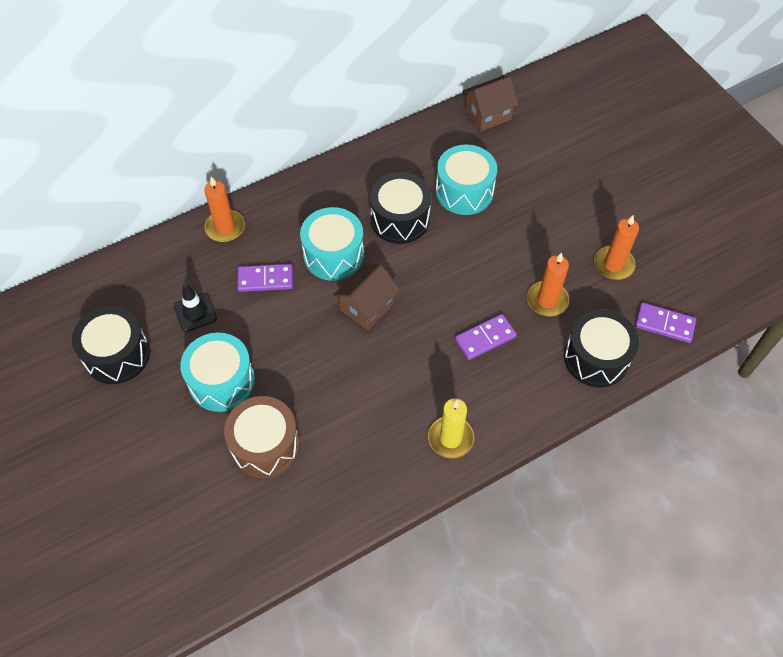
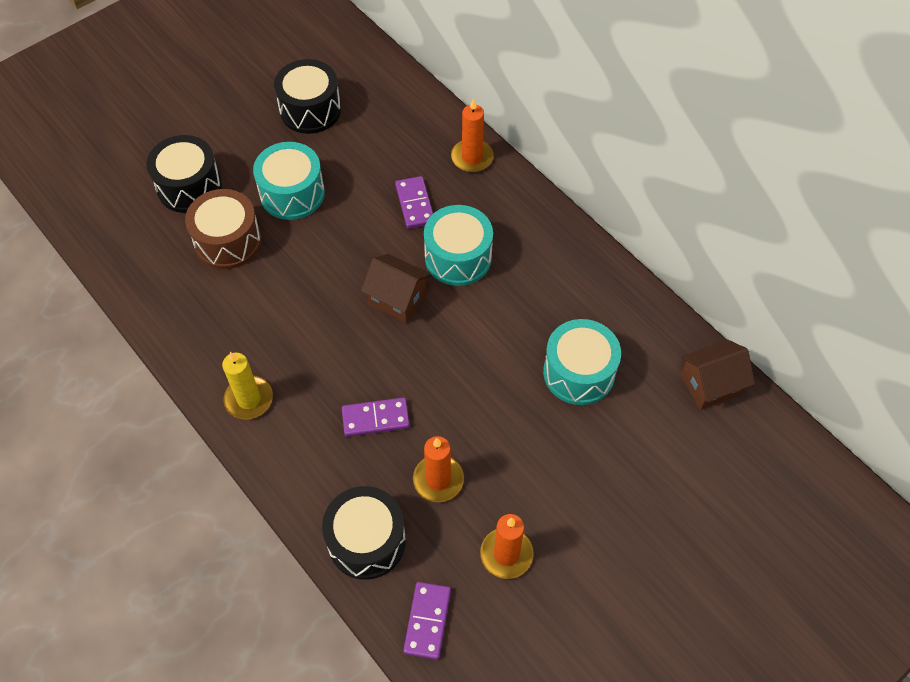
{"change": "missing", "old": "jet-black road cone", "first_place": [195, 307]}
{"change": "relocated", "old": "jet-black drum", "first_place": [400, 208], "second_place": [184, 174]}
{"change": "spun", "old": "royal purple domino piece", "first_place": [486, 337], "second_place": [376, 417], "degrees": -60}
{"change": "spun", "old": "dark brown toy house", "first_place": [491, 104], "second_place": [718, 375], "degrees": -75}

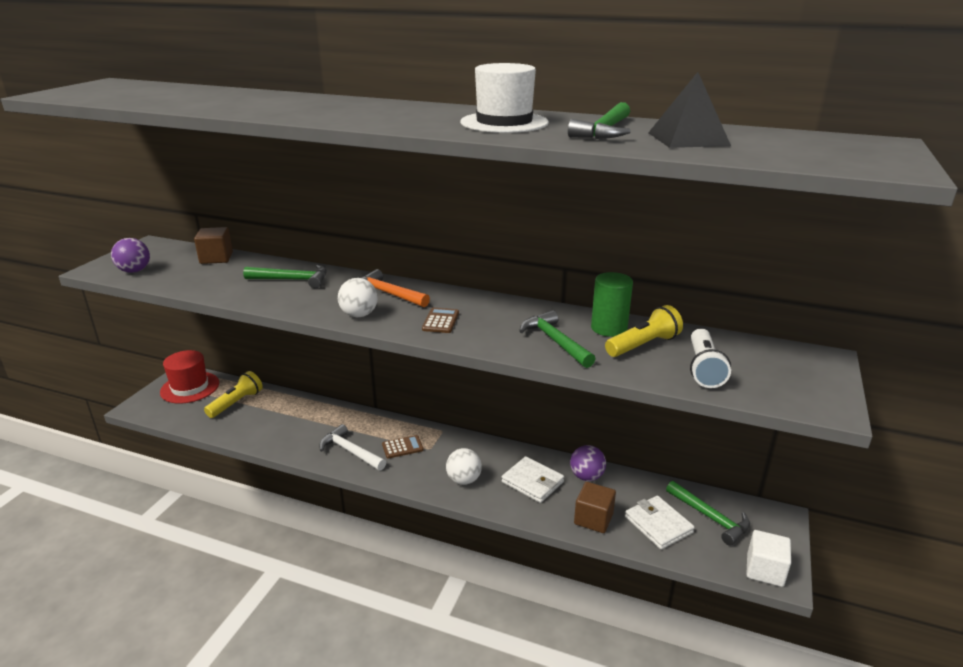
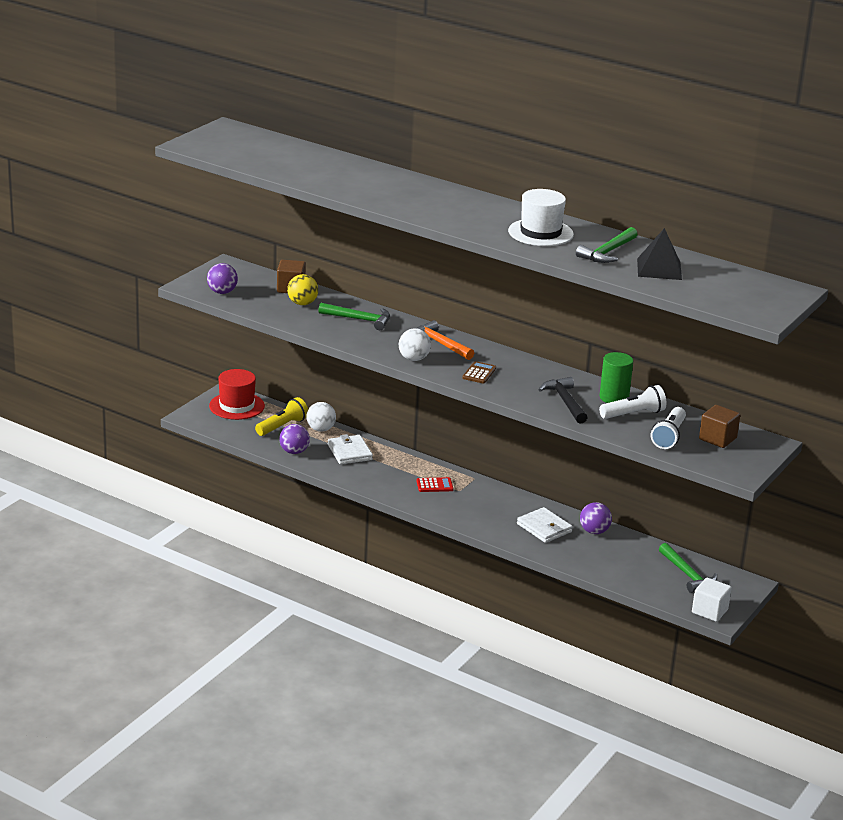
{"change": "missing", "old": "pure white claw hammer", "first_place": [352, 447]}
{"change": "colour", "old": "dark brown pocket calculator", "new": "crimson pocket calculator", "first_place": [402, 447], "second_place": [435, 484]}
{"change": "relocated", "old": "pure white sphere", "first_place": [464, 466], "second_place": [321, 417]}
{"change": "colour", "old": "emerald claw hammer", "new": "jet-black claw hammer", "first_place": [557, 339], "second_place": [563, 400]}
{"change": "relocated", "old": "dark brown solid cube", "first_place": [595, 507], "second_place": [719, 426]}
{"change": "colour", "old": "yellow flashlight", "new": "pure white flashlight", "first_place": [644, 331], "second_place": [633, 402]}
{"change": "relocated", "old": "pure white card wallet", "first_place": [660, 522], "second_place": [350, 449]}
{"change": "appeared", "new": "royal purple sphere", "second_place": [294, 439]}
{"change": "appeared", "new": "yellow sphere", "second_place": [302, 289]}

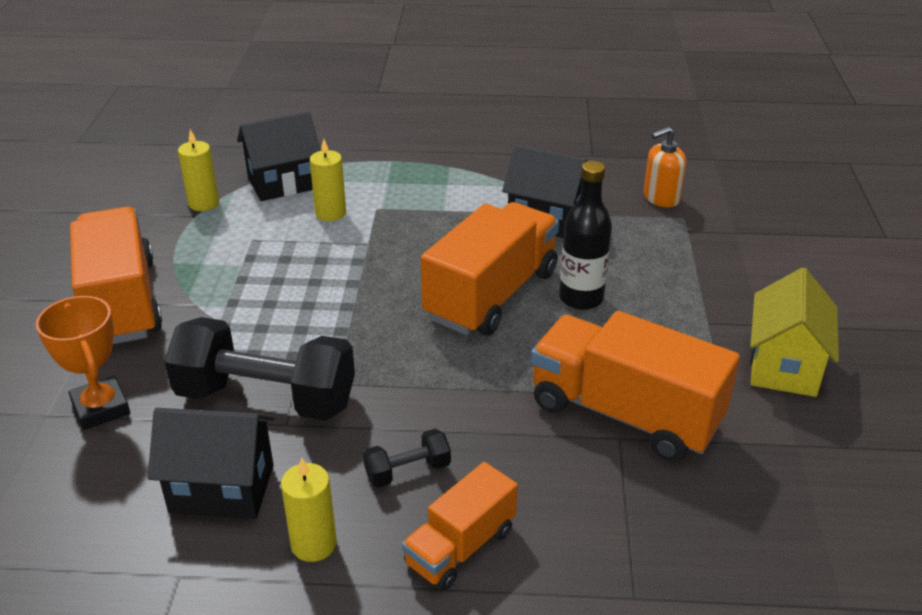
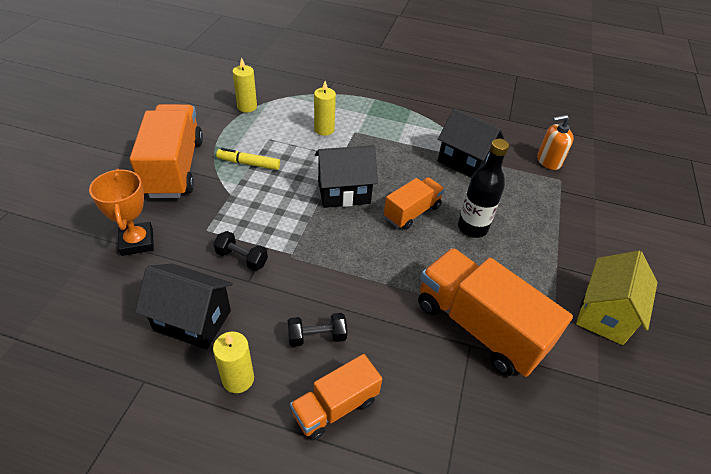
{"change": "size", "old": "jet-black dumbbell", "first_place": [260, 369], "second_place": [240, 251], "factor": 0.44}
{"change": "relocated", "old": "jet-black toy house", "first_place": [279, 156], "second_place": [346, 176]}
{"change": "size", "old": "bright orange truck", "first_place": [490, 269], "second_place": [414, 203], "factor": 0.57}
{"change": "appeared", "new": "yellow felt pen", "second_place": [248, 159]}

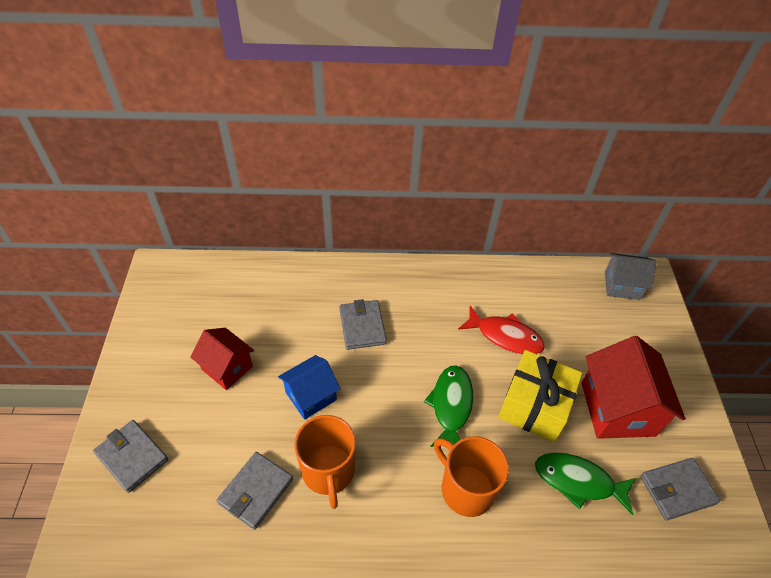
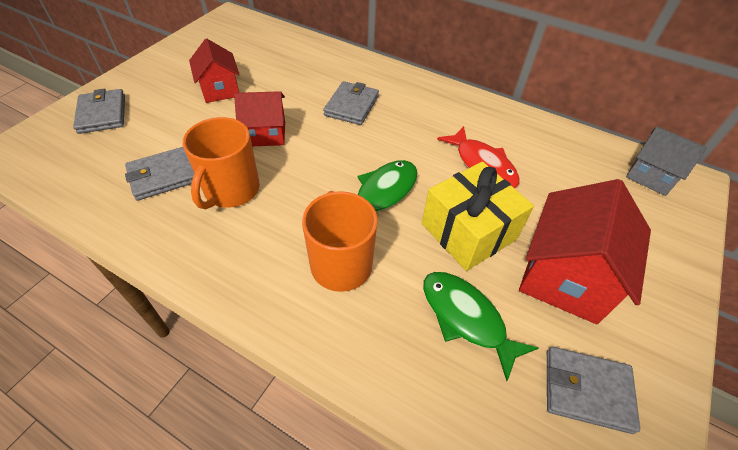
{"change": "colour", "old": "blue toy house", "new": "crimson toy house", "first_place": [309, 387], "second_place": [259, 119]}

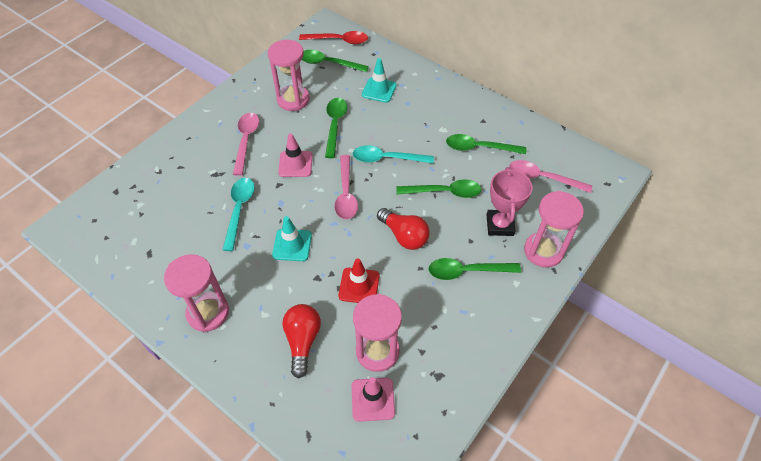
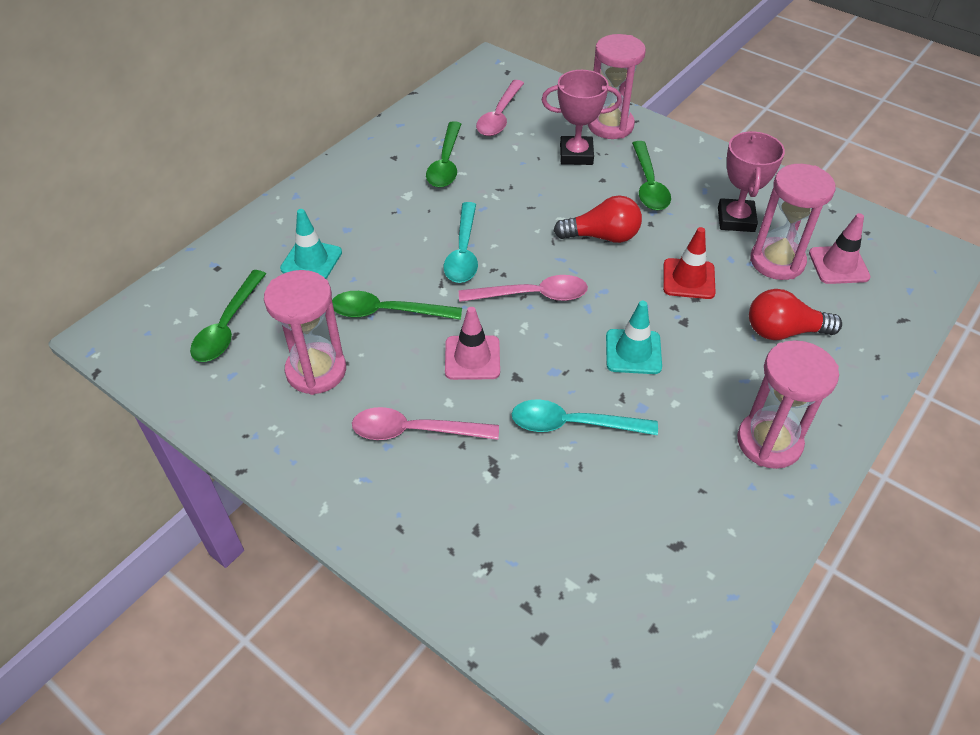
{"change": "missing", "old": "crimson spoon", "first_place": [333, 37]}
{"change": "spun", "old": "crimson light bulb", "first_place": [403, 229], "second_place": [598, 219], "degrees": 45}
{"change": "missing", "old": "emerald spoon", "first_place": [438, 188]}
{"change": "appeared", "new": "rosy trophy", "second_place": [751, 181]}

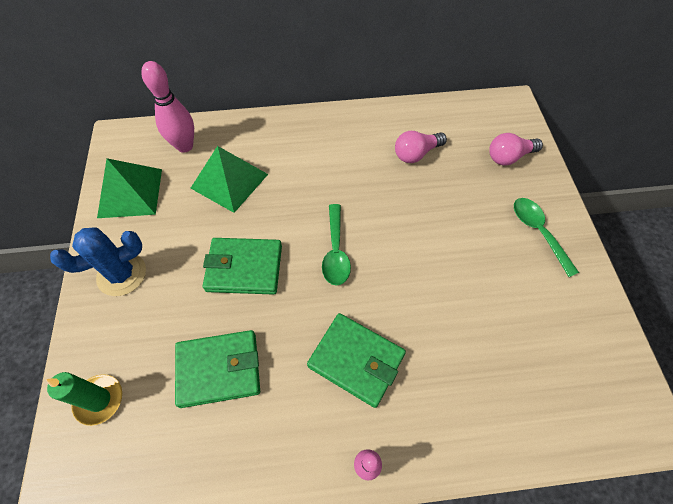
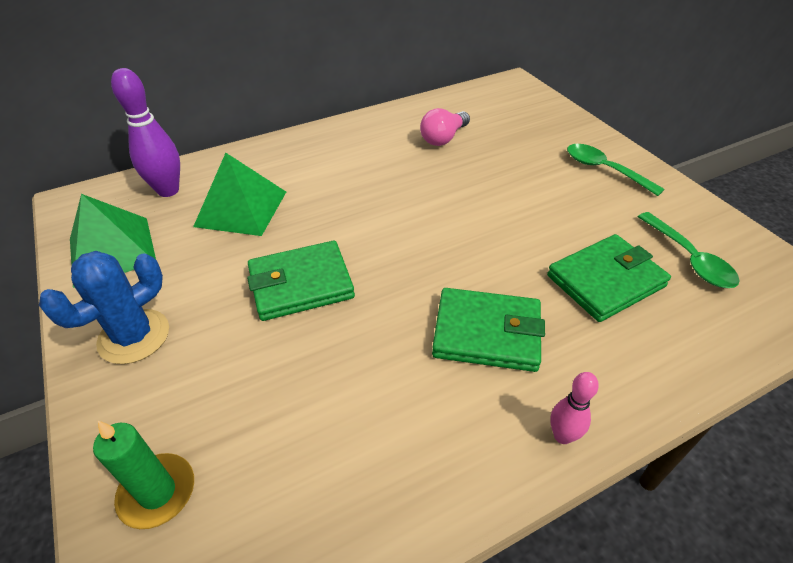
{"change": "colour", "old": "rosy bowling pin", "new": "royal purple bowling pin", "first_place": [167, 107], "second_place": [145, 132]}
{"change": "relocated", "old": "emerald card wallet", "first_place": [217, 369], "second_place": [609, 278]}
{"change": "relocated", "old": "emerald spoon", "first_place": [336, 244], "second_place": [688, 250]}
{"change": "missing", "old": "rosy light bulb", "first_place": [516, 149]}

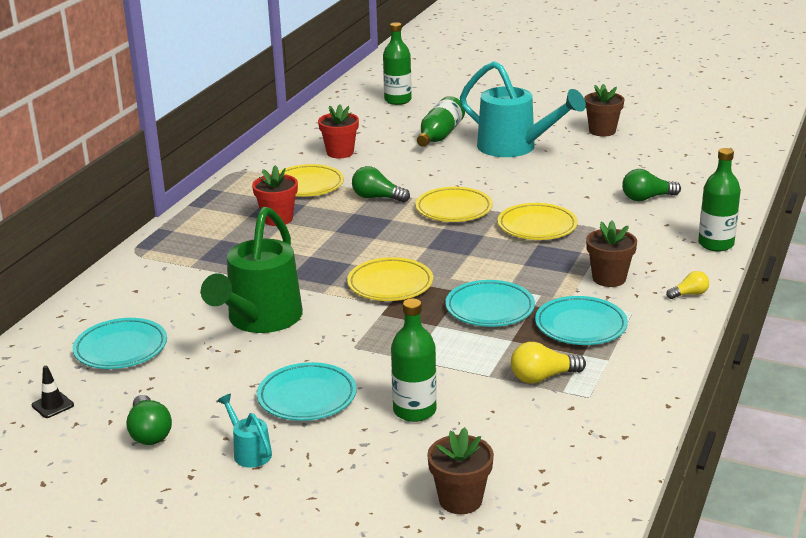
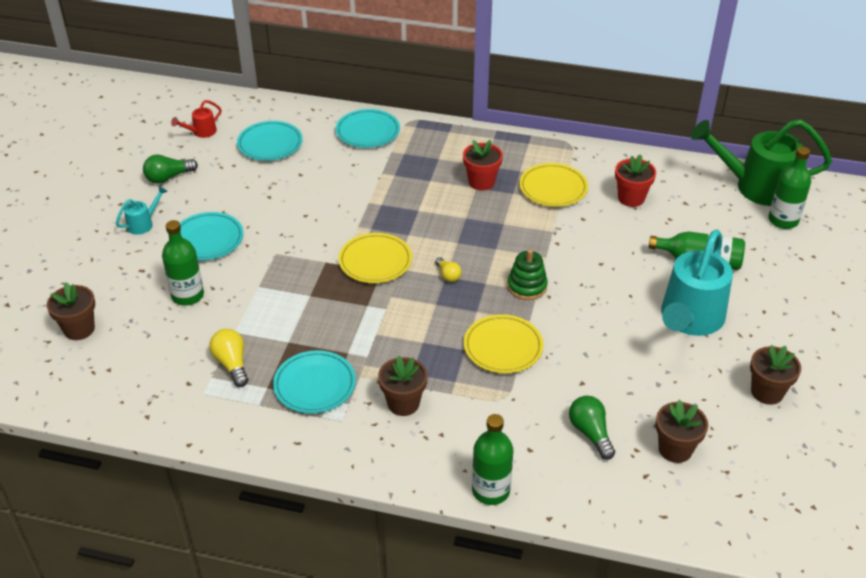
{"change": "exchanged", "old": "jet-black road cone", "new": "crimson sprinkling can", "first_place": [53, 392], "second_place": [196, 119]}
{"change": "relocated", "old": "emerald sprinkling can", "first_place": [252, 270], "second_place": [761, 162]}
{"change": "missing", "old": "emerald light bulb", "first_place": [381, 184]}
{"change": "exchanged", "old": "yellow plate", "new": "emerald stacking toy", "first_place": [454, 204], "second_place": [527, 274]}
{"change": "relocated", "old": "turquoise plate", "first_place": [490, 303], "second_place": [367, 128]}
{"change": "relocated", "old": "yellow light bulb", "first_place": [687, 285], "second_place": [448, 269]}
{"change": "appeared", "new": "dark brown plant pot", "second_place": [682, 431]}

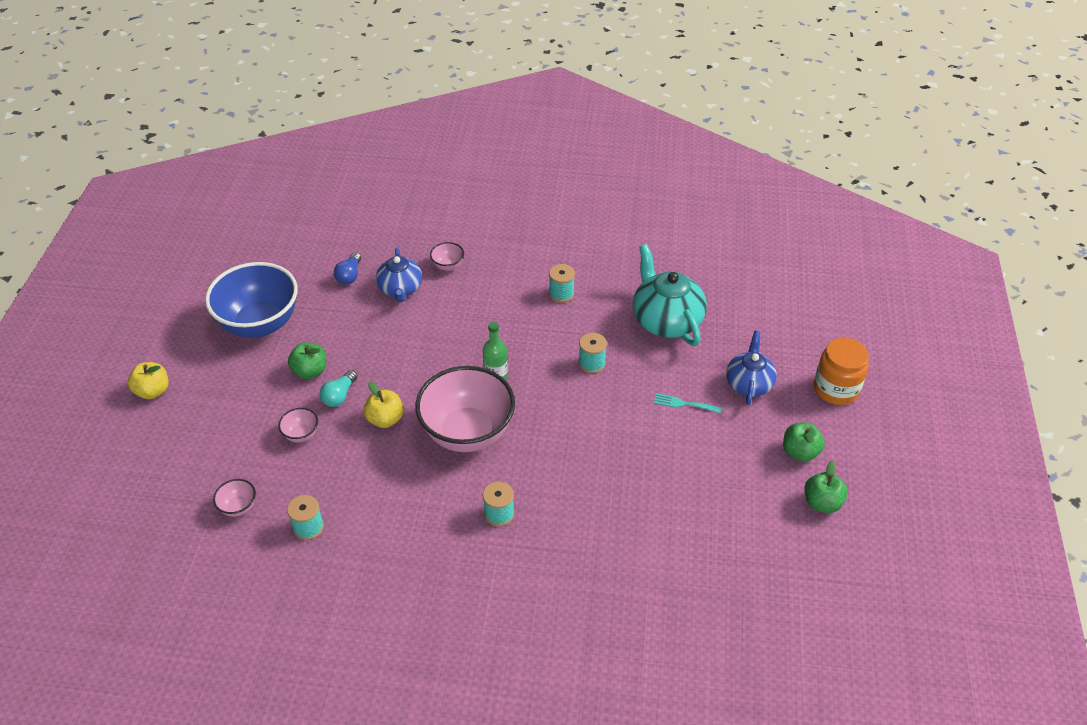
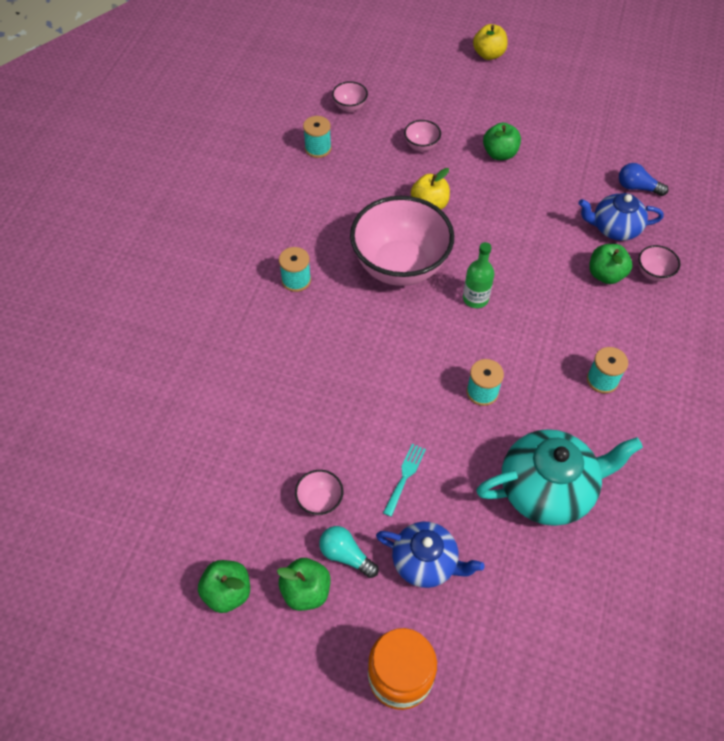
{"change": "missing", "old": "blue serving bowl", "first_place": [251, 300]}
{"change": "relocated", "old": "turquoise light bulb", "first_place": [338, 388], "second_place": [349, 552]}
{"change": "appeared", "new": "rosy serving bowl", "second_place": [319, 493]}
{"change": "appeared", "new": "emerald toy apple", "second_place": [610, 264]}

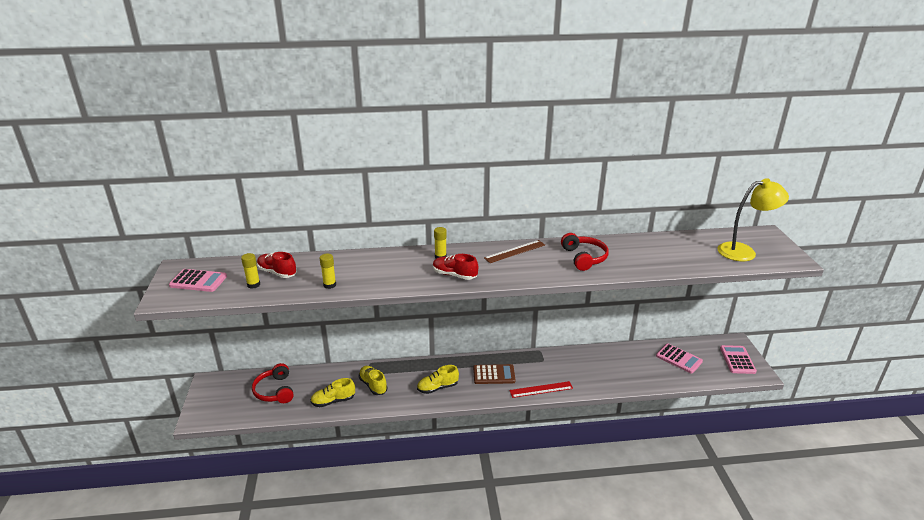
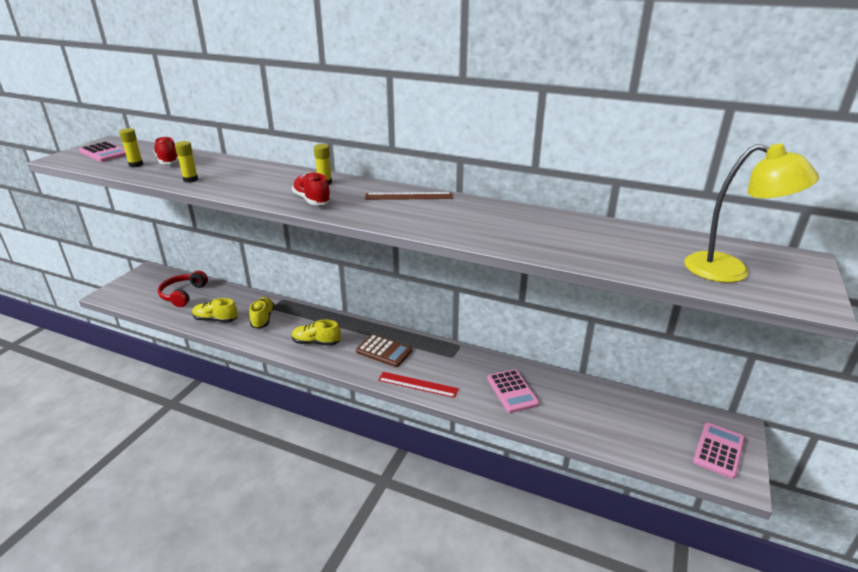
{"change": "missing", "old": "crimson headset", "first_place": [585, 252]}
{"change": "relocated", "old": "rosy pocket calculator", "first_place": [679, 359], "second_place": [513, 391]}

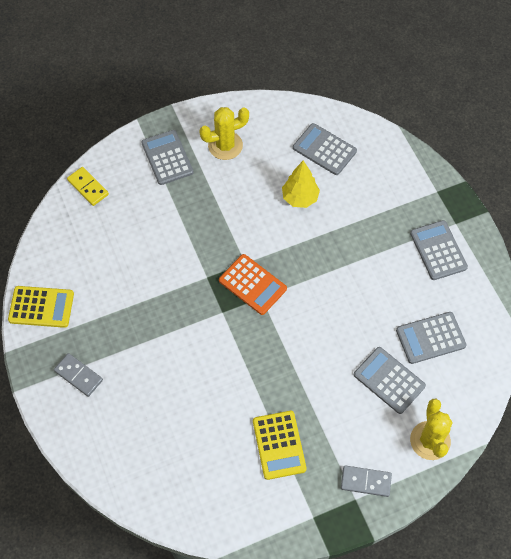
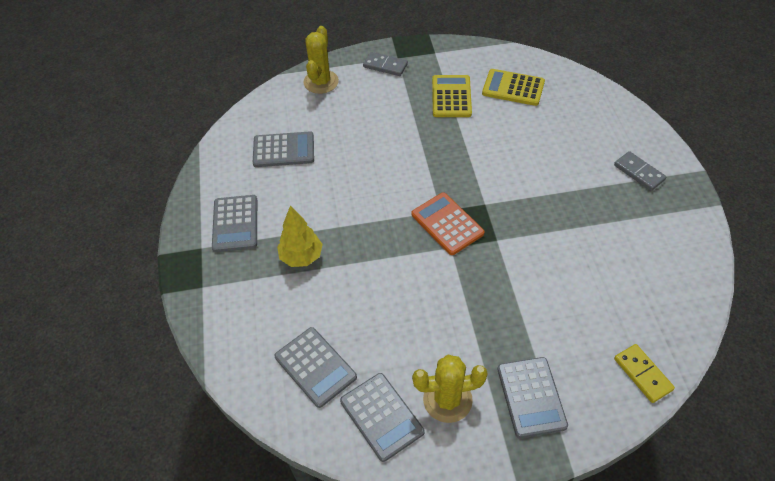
{"change": "relocated", "old": "yellow pocket calculator", "first_place": [41, 307], "second_place": [513, 87]}
{"change": "relocated", "old": "yellow fir tree", "first_place": [301, 184], "second_place": [300, 236]}
{"change": "relocated", "old": "ash-grey pocket calculator", "first_place": [390, 380], "second_place": [382, 417]}

